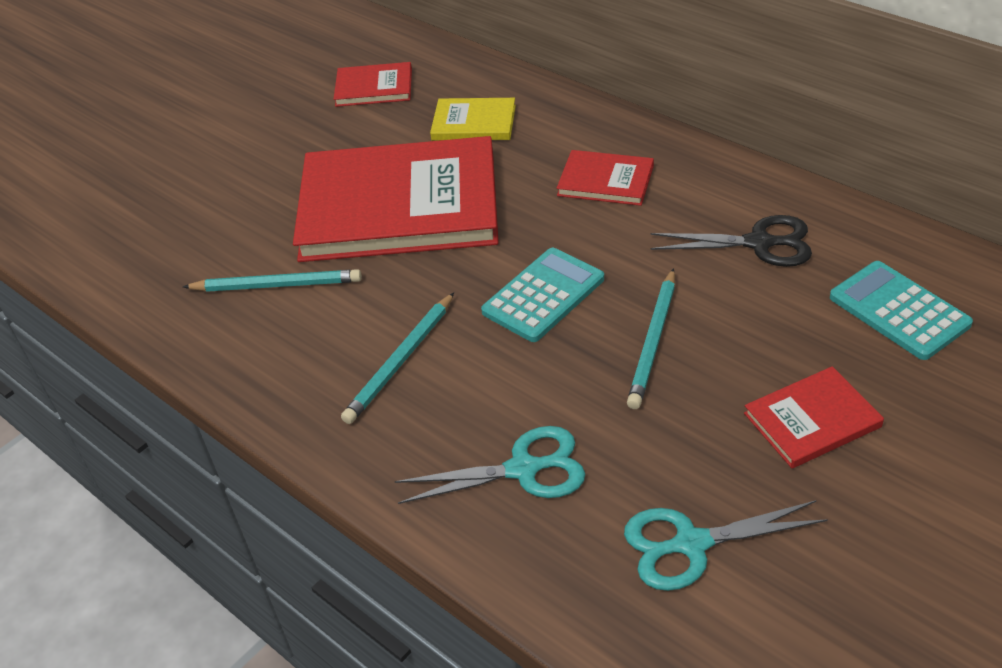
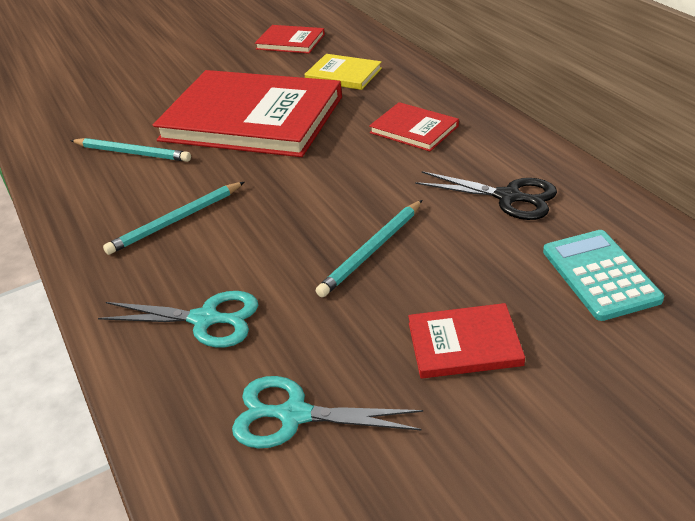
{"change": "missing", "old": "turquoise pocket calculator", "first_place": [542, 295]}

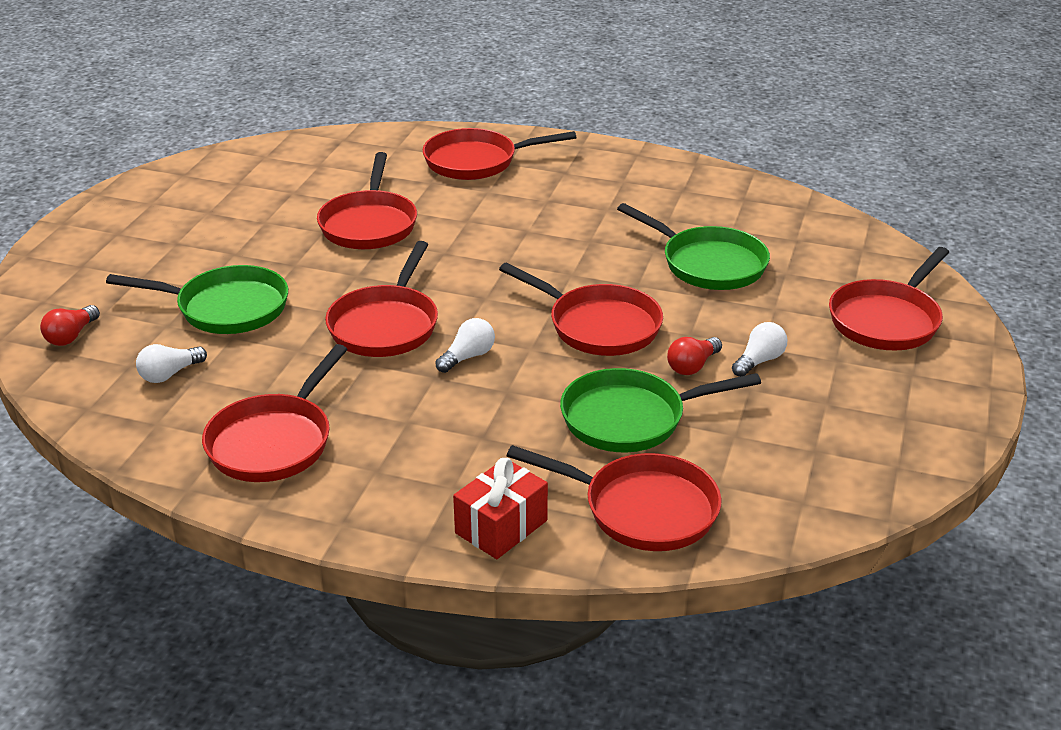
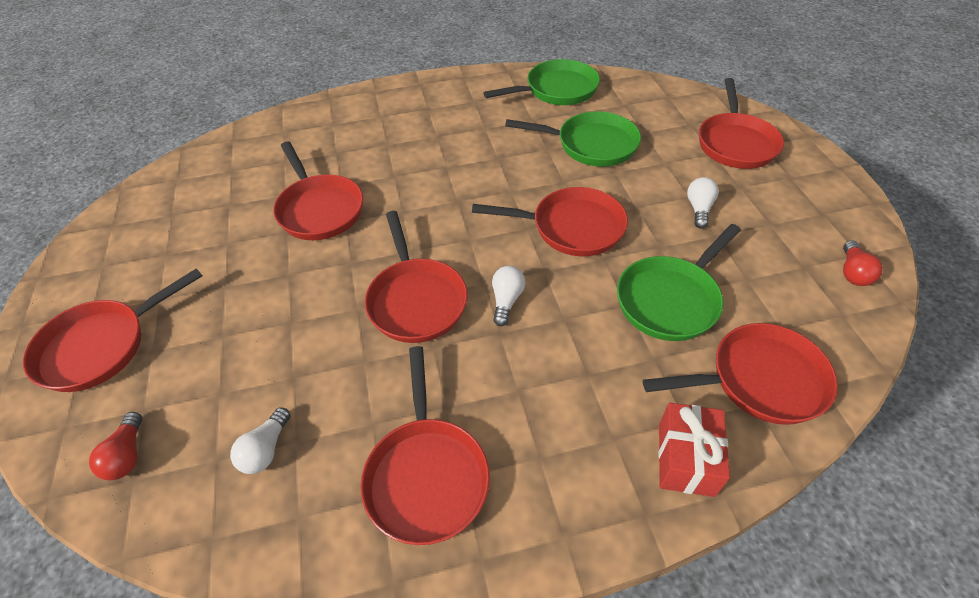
{"change": "relocated", "old": "emerald pan", "first_place": [197, 299], "second_place": [541, 82]}
{"change": "relocated", "old": "crimson pan", "first_place": [499, 154], "second_place": [112, 330]}
{"change": "relocated", "old": "crimson light bulb", "first_place": [694, 356], "second_place": [863, 263]}

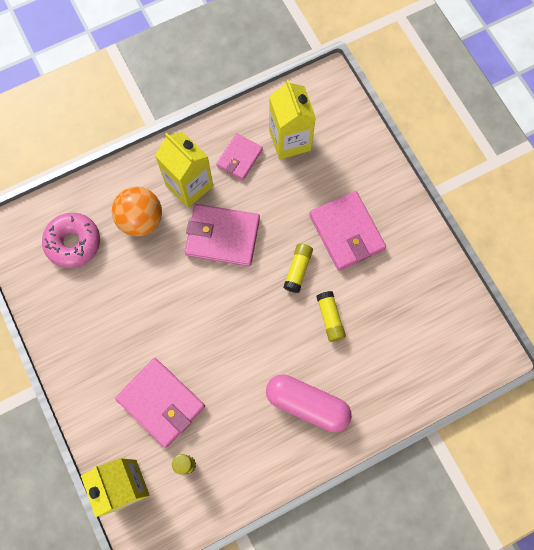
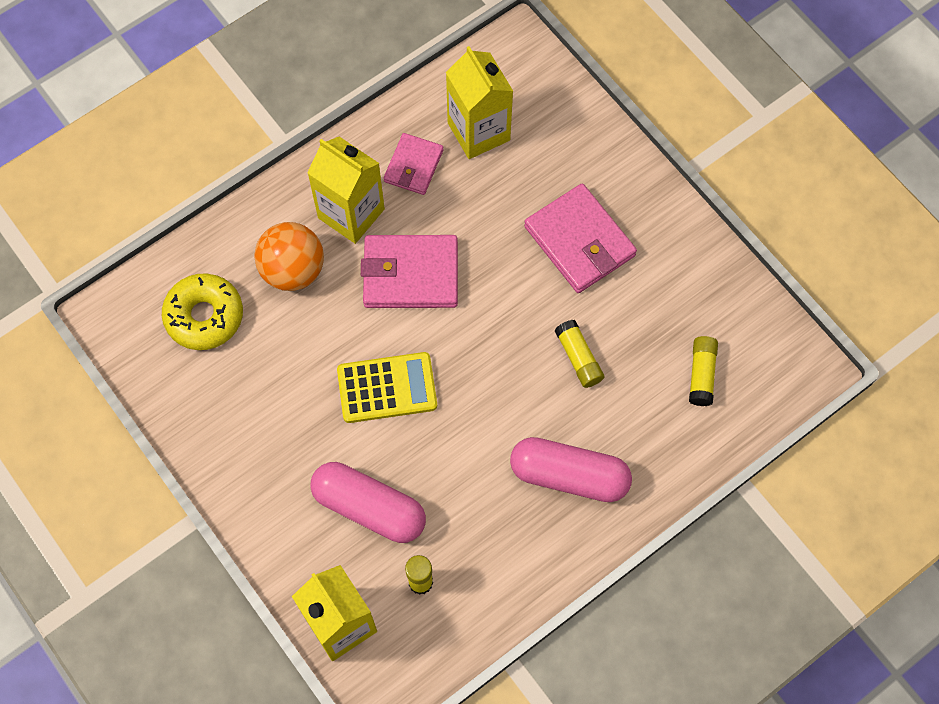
{"change": "colour", "old": "rosy glazed donut", "new": "yellow glazed donut", "first_place": [71, 240], "second_place": [202, 312]}
{"change": "exchanged", "old": "rosy card wallet", "new": "rosy pill shape", "first_place": [160, 403], "second_place": [368, 502]}
{"change": "relocated", "old": "yellow stick of glue", "first_place": [298, 268], "second_place": [703, 371]}
{"change": "appeared", "new": "yellow pocket calculator", "second_place": [387, 387]}

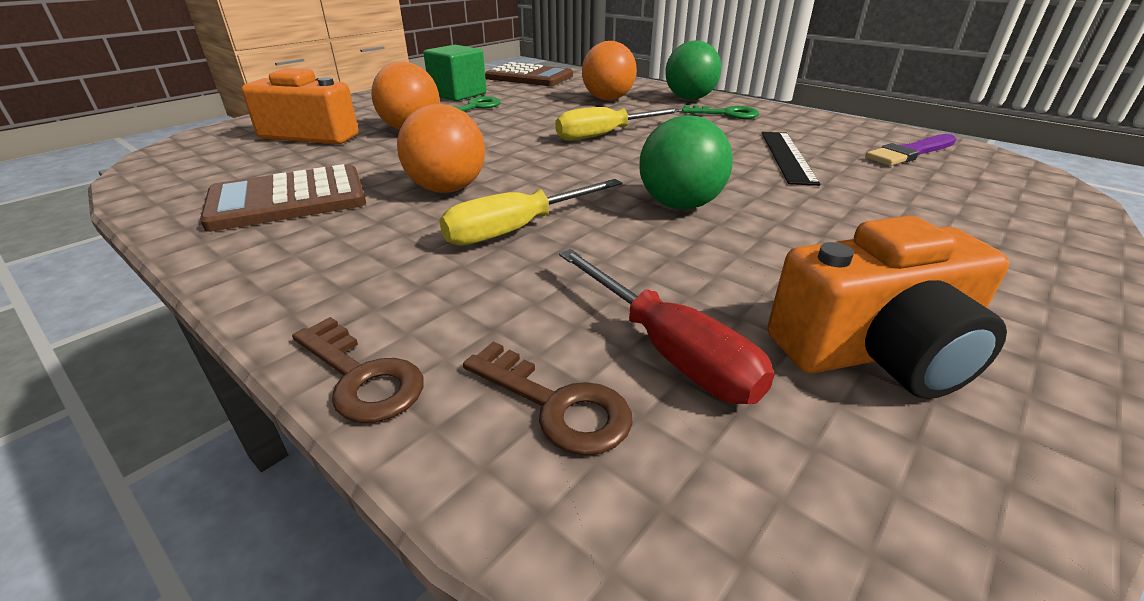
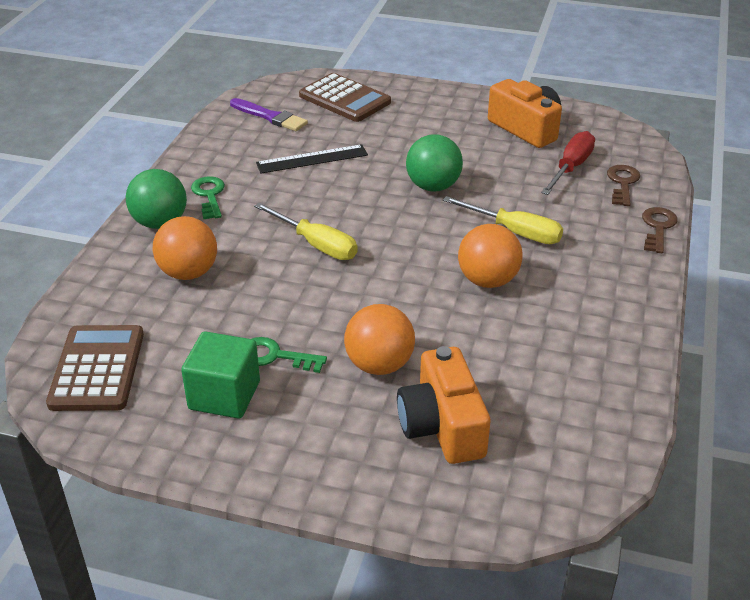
{"change": "relocated", "old": "dark brown pocket calculator", "first_place": [283, 198], "second_place": [345, 97]}

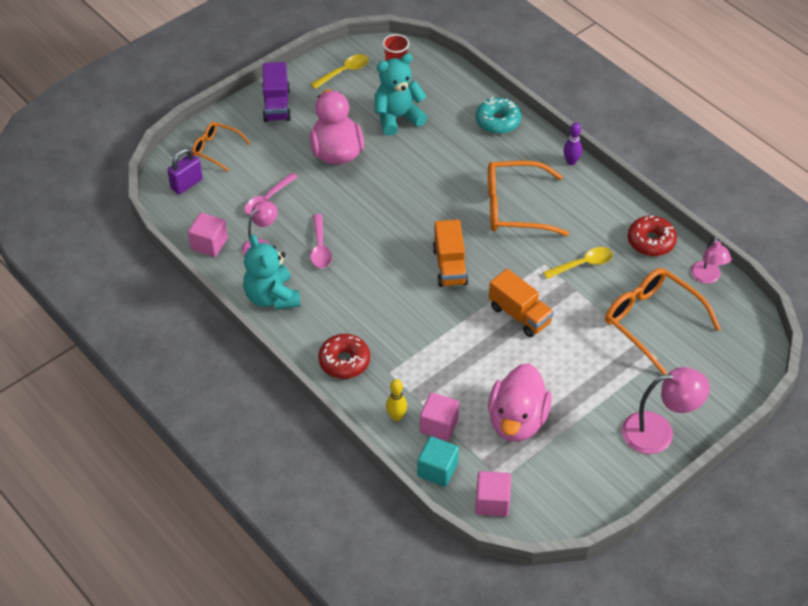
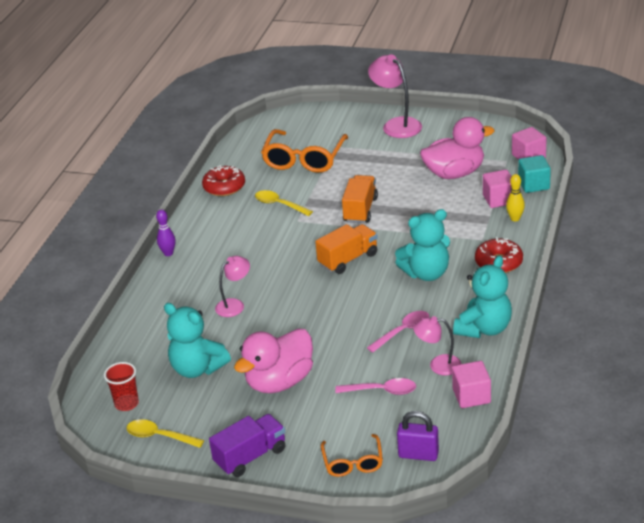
{"change": "missing", "old": "turquoise glazed donut", "first_place": [498, 115]}
{"change": "missing", "old": "bright orange eyeglasses", "first_place": [528, 198]}
{"change": "relocated", "old": "rosy desk lamp", "first_place": [711, 260], "second_place": [232, 286]}
{"change": "appeared", "new": "turquoise teddy bear", "second_place": [422, 245]}

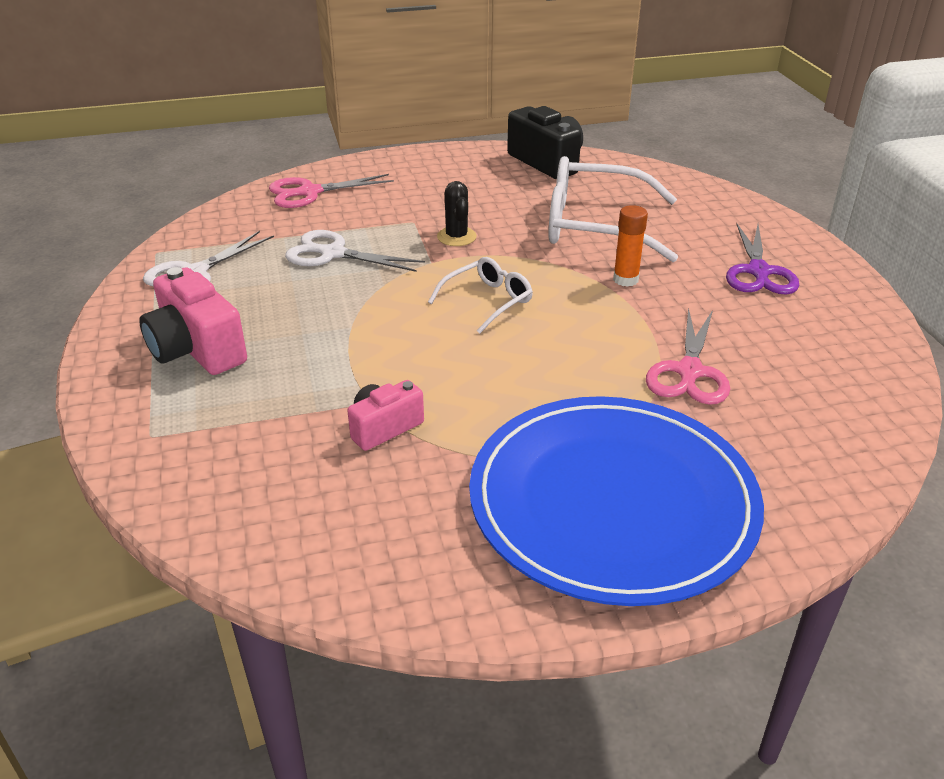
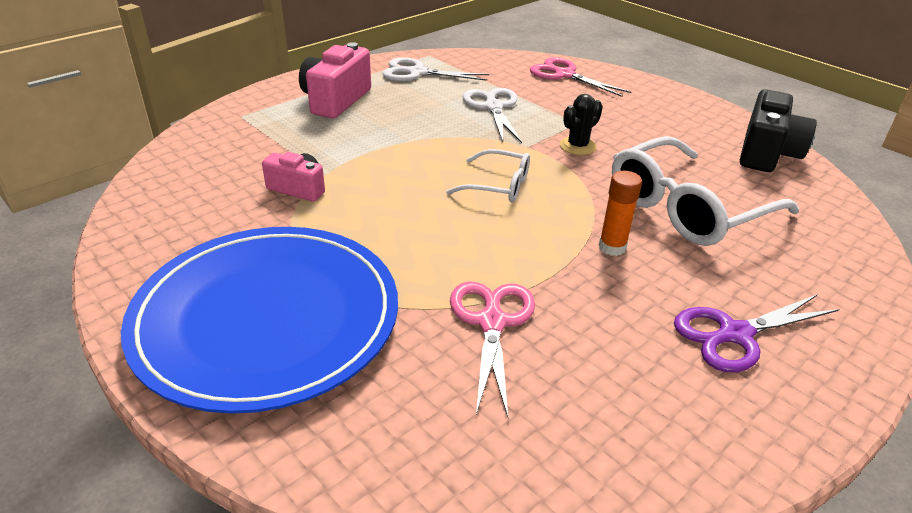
{"change": "spun", "old": "pure white eyeglasses", "first_place": [613, 209], "second_place": [705, 191], "degrees": -105}
{"change": "spun", "old": "rosy shears", "first_place": [688, 356], "second_place": [492, 349], "degrees": 105}

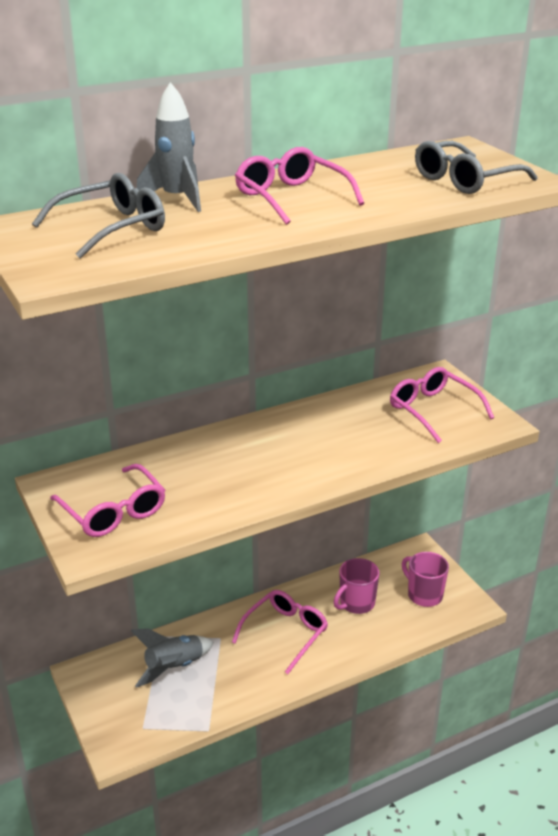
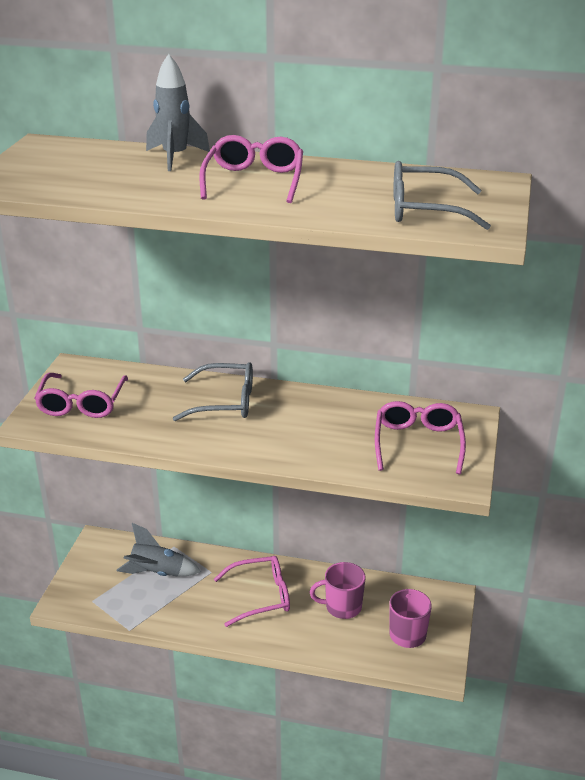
{"change": "relocated", "old": "ash-grey eyeglasses", "first_place": [98, 216], "second_place": [213, 391]}

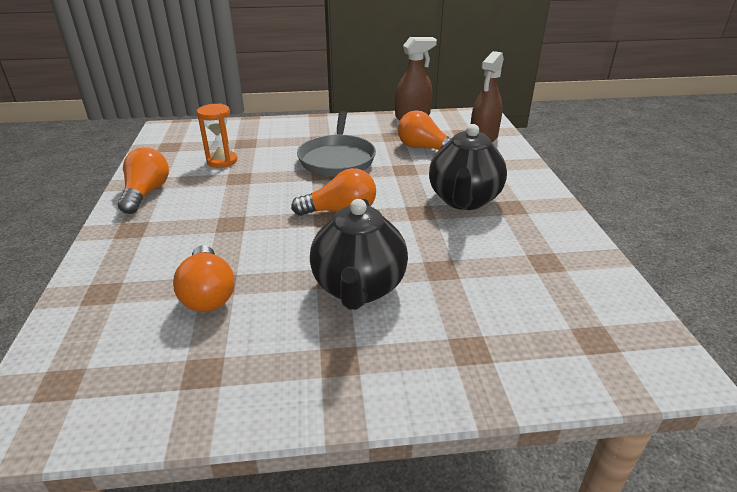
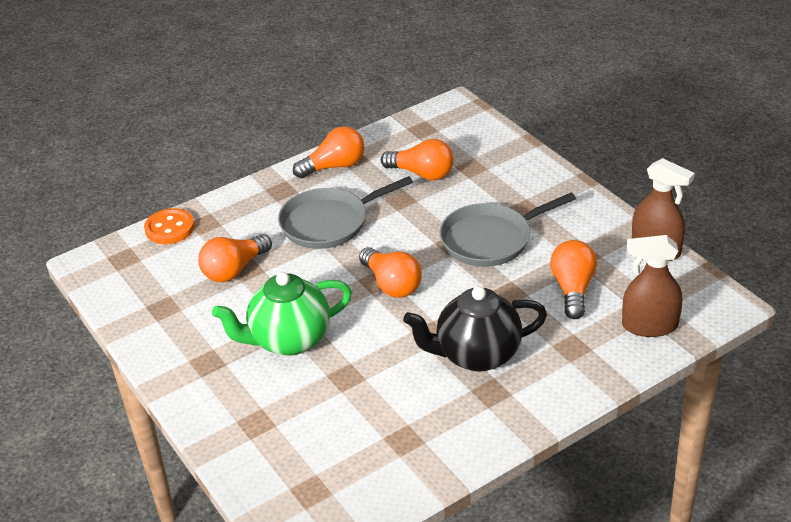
{"change": "exchanged", "old": "bright orange sandglass", "new": "bright orange light bulb", "first_place": [217, 135], "second_place": [417, 159]}
{"change": "colour", "old": "jet-black china teapot", "new": "emerald china teapot", "first_place": [359, 254], "second_place": [282, 314]}
{"change": "appeared", "new": "bright orange button", "second_place": [169, 226]}
{"change": "appeared", "new": "ash-grey pan", "second_place": [345, 212]}

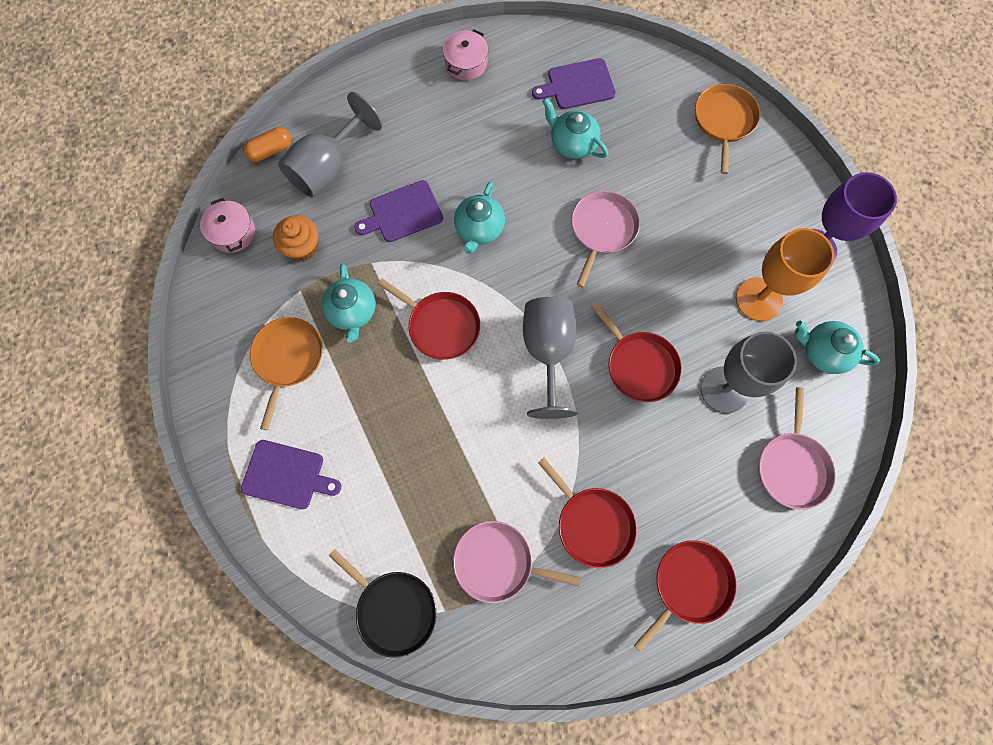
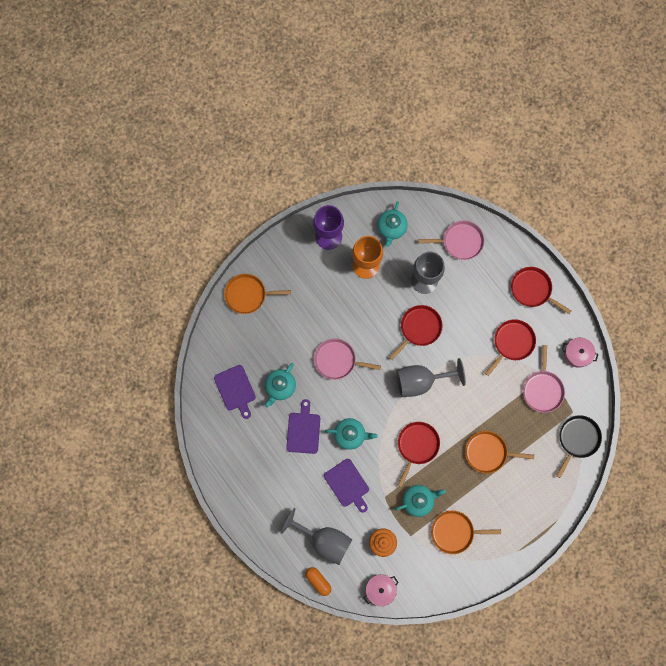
{"change": "relocated", "old": "royal purple bread board", "first_place": [291, 474], "second_place": [303, 426]}
{"change": "relocated", "old": "rosy cooking pot", "first_place": [465, 55], "second_place": [580, 352]}
{"change": "appeared", "new": "bright orange pan", "second_place": [499, 452]}

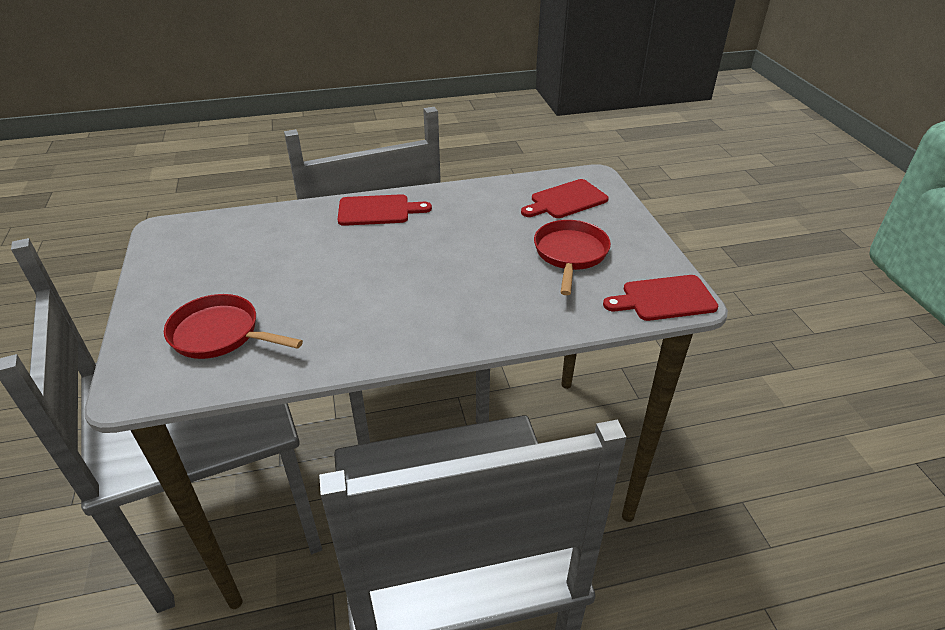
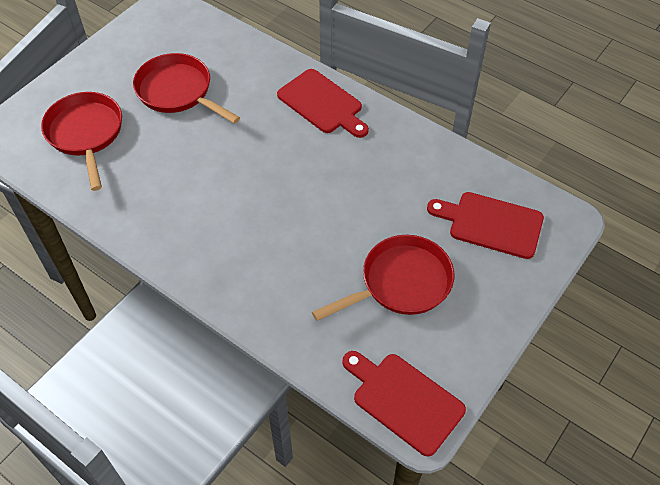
{"change": "appeared", "new": "crimson pan", "second_place": [186, 88]}

